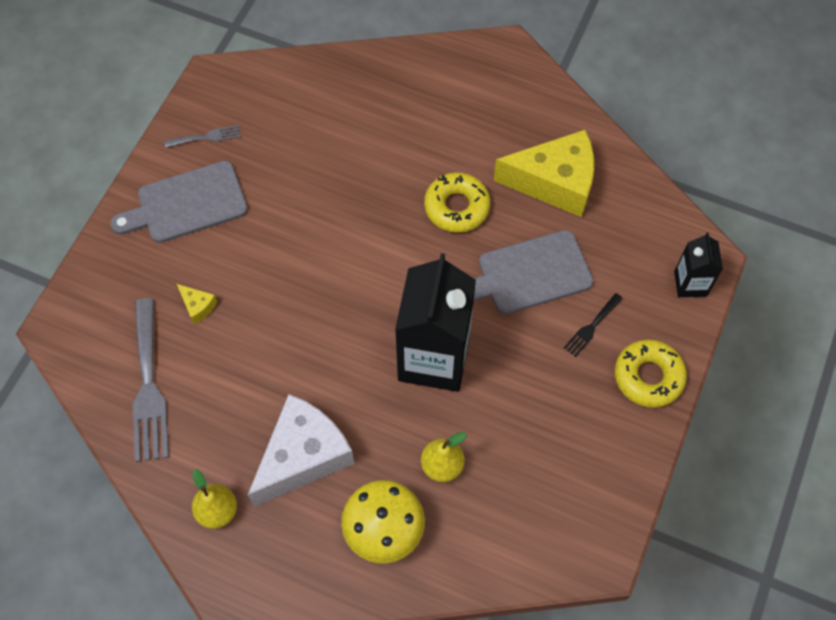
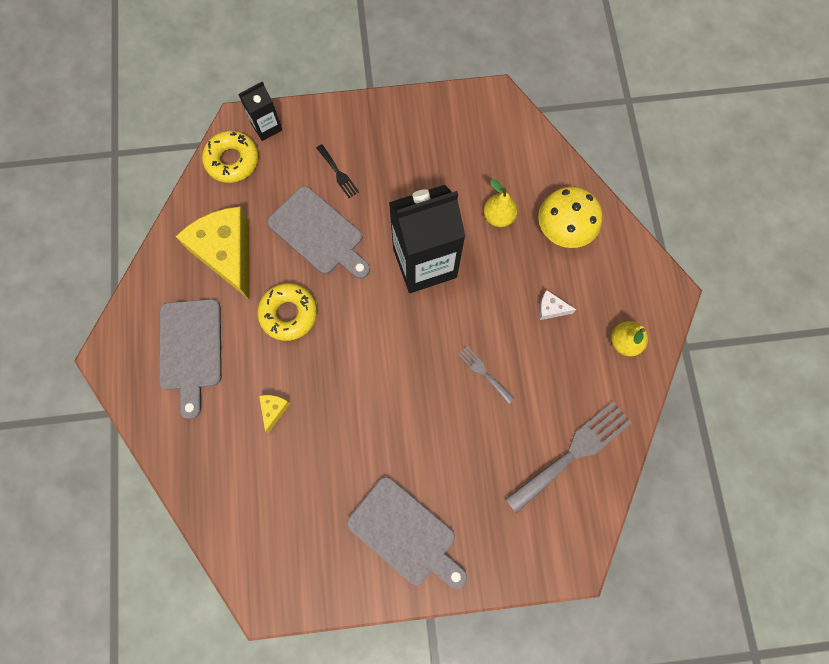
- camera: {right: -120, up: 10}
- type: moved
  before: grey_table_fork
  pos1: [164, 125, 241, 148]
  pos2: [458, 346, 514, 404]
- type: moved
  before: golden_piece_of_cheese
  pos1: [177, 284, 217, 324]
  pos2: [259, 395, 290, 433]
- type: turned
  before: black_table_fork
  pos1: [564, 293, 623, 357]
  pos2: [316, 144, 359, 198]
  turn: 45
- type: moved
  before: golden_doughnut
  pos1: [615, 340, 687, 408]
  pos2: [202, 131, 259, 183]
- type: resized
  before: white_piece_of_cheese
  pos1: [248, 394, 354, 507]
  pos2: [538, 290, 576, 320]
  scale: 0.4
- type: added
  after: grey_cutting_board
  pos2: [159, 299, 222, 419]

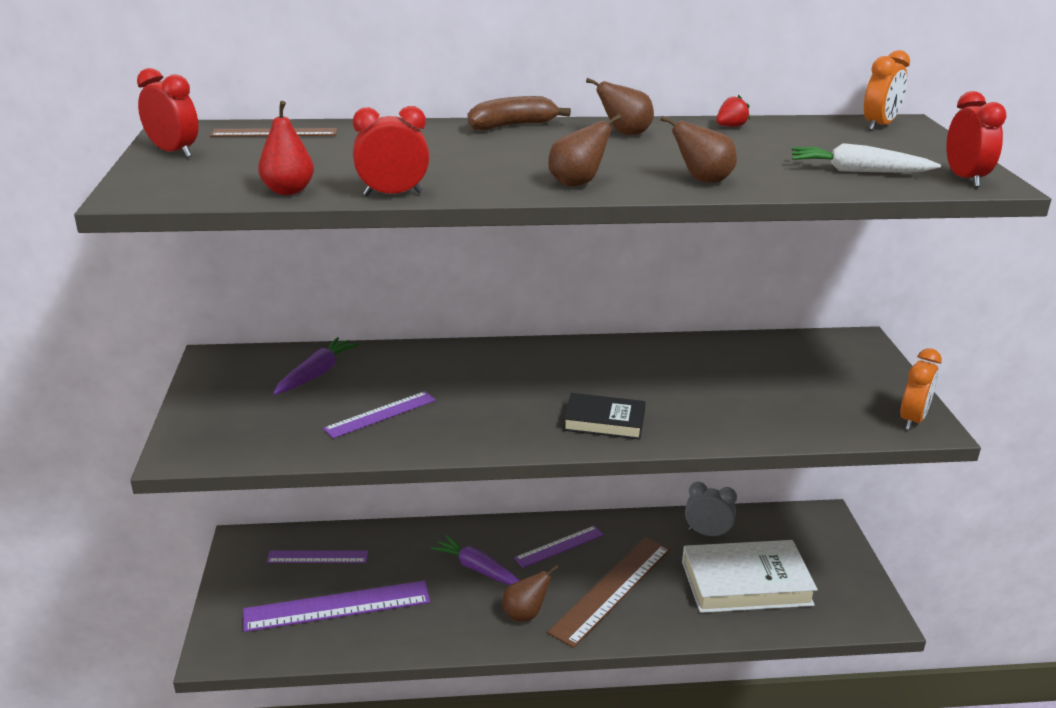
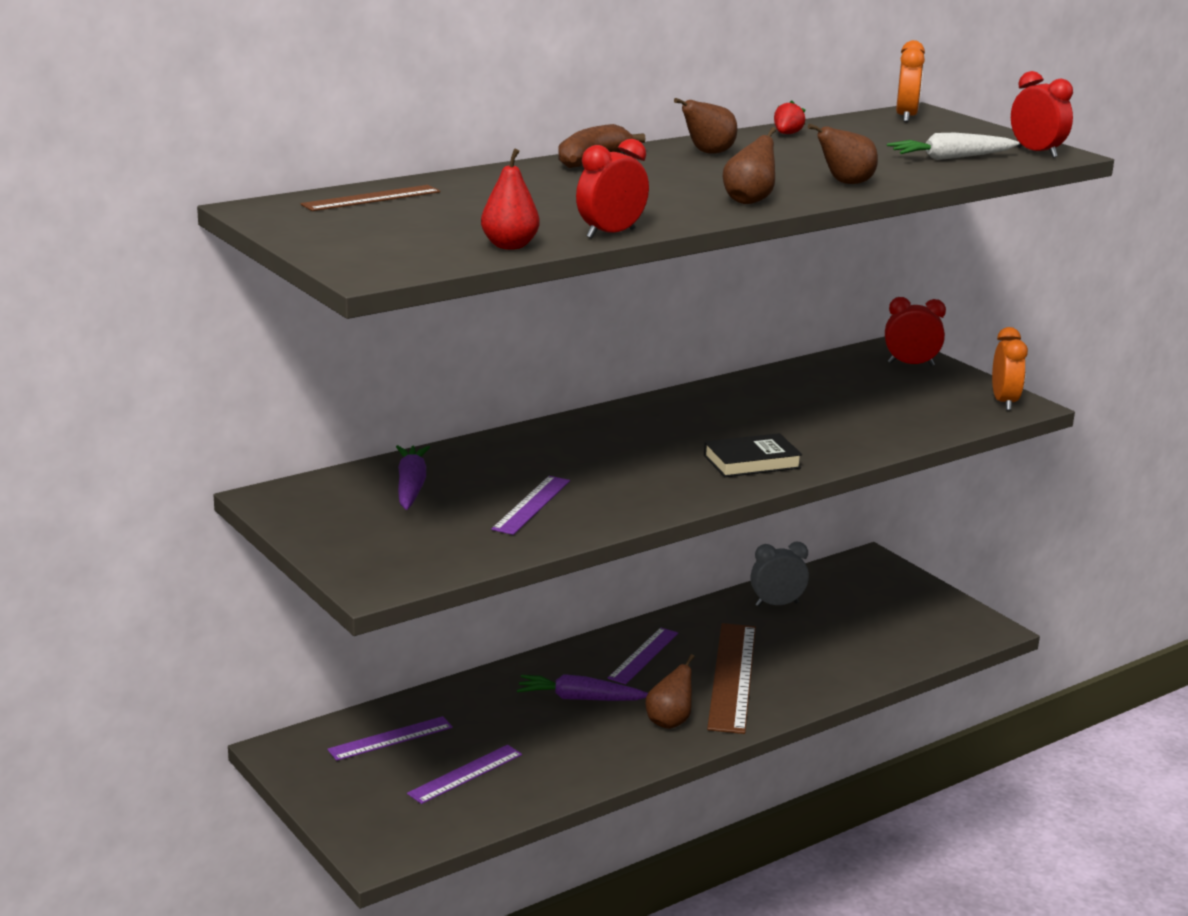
- camera: {right: -30, up: -5}
- type: moved
  before: crimson_alarm_clock
  pos1: [137, 68, 198, 157]
  pos2: [885, 297, 946, 366]
- type: removed
  before: white_book
  pos1: [682, 540, 818, 613]
- type: resized
  before: royal_purple_ruler
  pos1: [243, 581, 430, 632]
  pos2: [407, 745, 522, 804]
  scale: 0.58

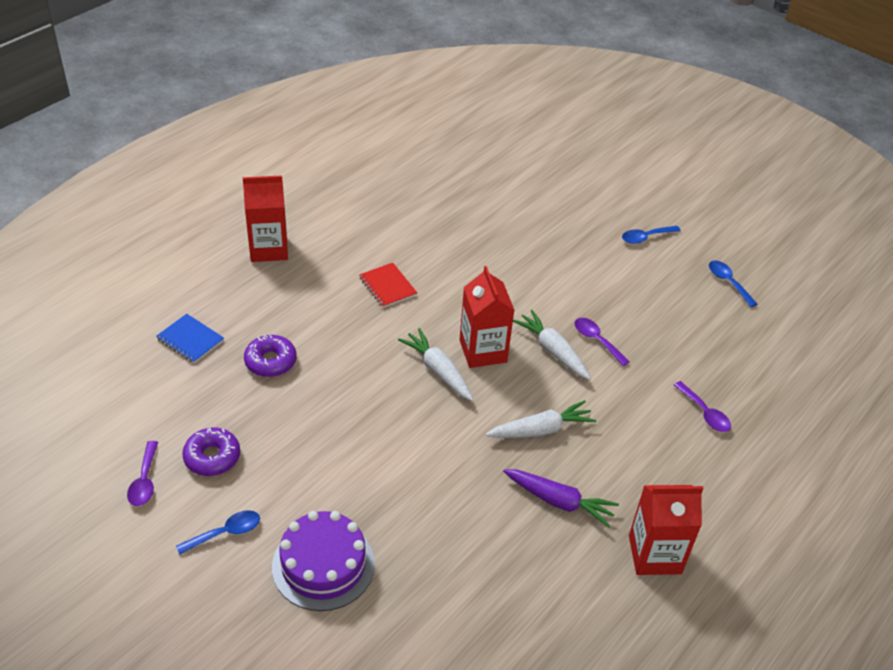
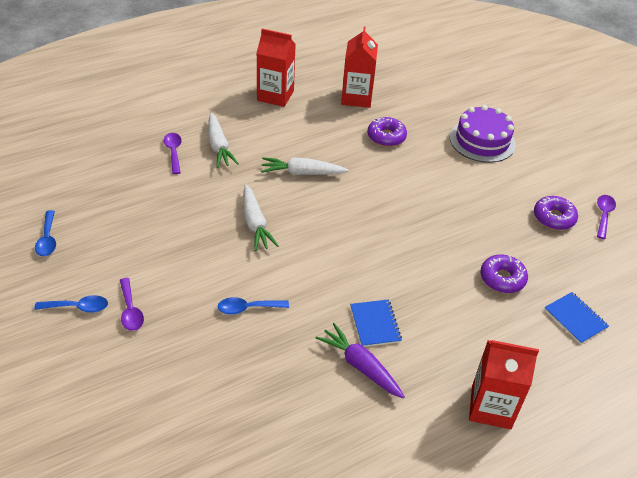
- camera: {right: -160, up: 0}
- type: recoloured
  before: crimson_exercise_book
  after: blue_exercise_book
  pos1: [359, 263, 417, 308]
  pos2: [350, 299, 402, 347]
- type: moved
  before: crimson_carton
  pos1: [460, 266, 514, 368]
  pos2: [341, 26, 378, 108]
- type: moved
  before: royal_purple_tablespoon
  pos1: [574, 318, 630, 366]
  pos2: [120, 278, 144, 331]
- type: moved
  before: white_carrot
  pos1: [398, 328, 473, 401]
  pos2: [208, 113, 239, 168]
- type: moved
  before: royal_purple_carrot
  pos1: [503, 469, 619, 527]
  pos2: [316, 323, 405, 398]
- type: moved
  before: blue_tablespoon
  pos1: [176, 510, 260, 555]
  pos2: [218, 297, 289, 315]
- type: added
  after: royal_purple_doughnut
  pos2: [368, 117, 407, 147]

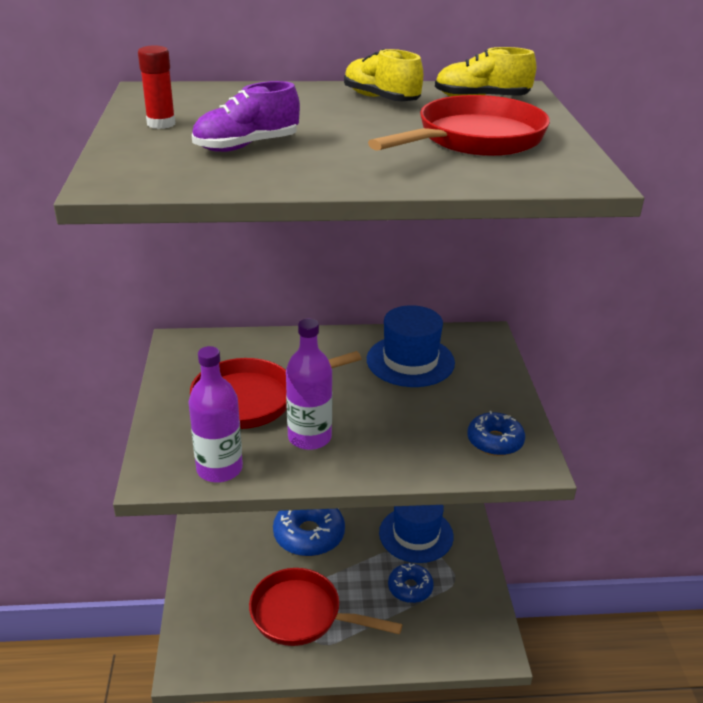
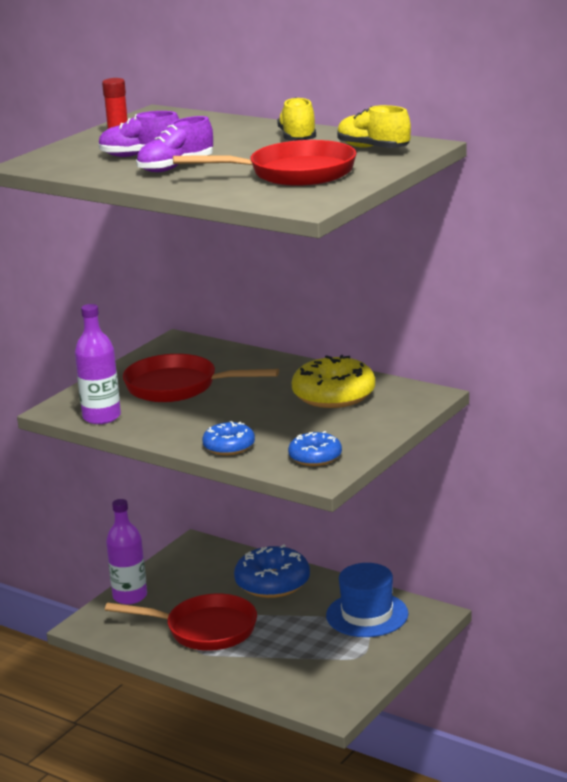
- camera: {right: 40, up: -10}
- type: replaced
  before: blue_hat
  after: golden_doughnut
  pos1: [367, 305, 455, 387]
  pos2: [292, 355, 375, 408]
- type: moved
  before: royal_purple_drink_bottle
  pos1: [286, 319, 332, 450]
  pos2: [106, 499, 147, 604]
- type: moved
  before: blue_doughnut
  pos1: [388, 563, 434, 603]
  pos2: [202, 421, 255, 455]
- type: turned
  before: crimson_skillet
  pos1: [249, 568, 403, 646]
  pos2: [105, 594, 257, 651]
  turn: 135
- type: added
  after: royal_purple_lace-up_shoe
  pos2: [136, 116, 213, 172]

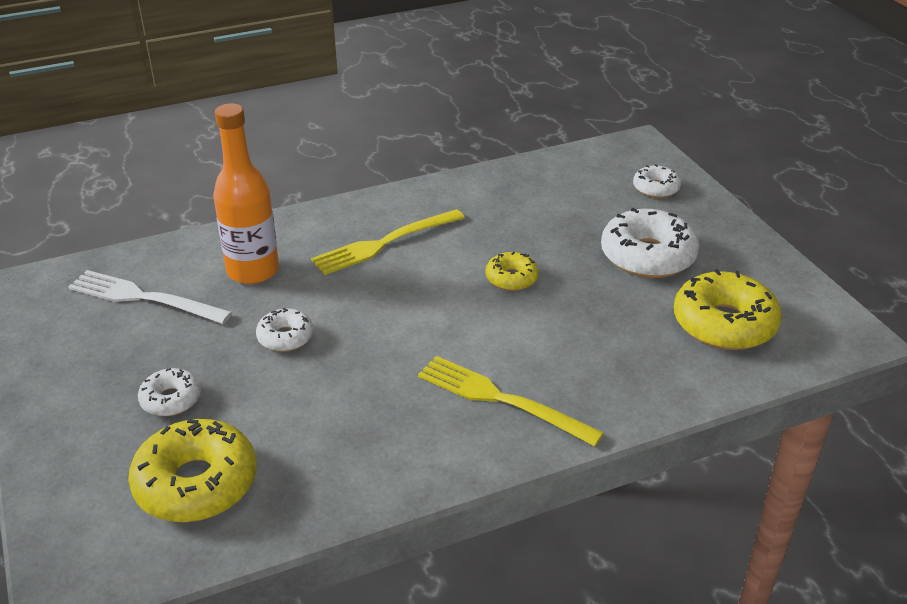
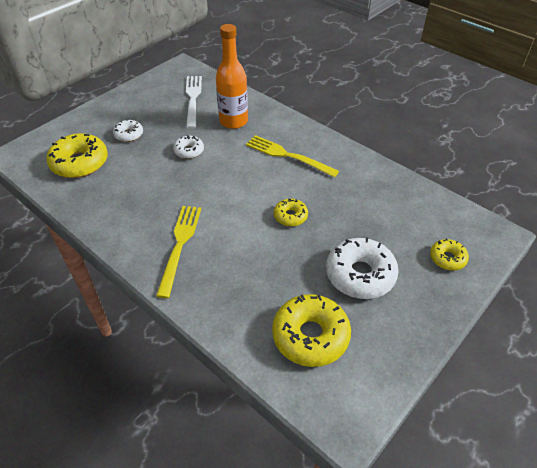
- camera: {right: 65, up: 10}
- type: recoloured
  before: white_doughnut
  after: golden_doughnut
  pos1: [633, 164, 681, 198]
  pos2: [430, 239, 469, 271]

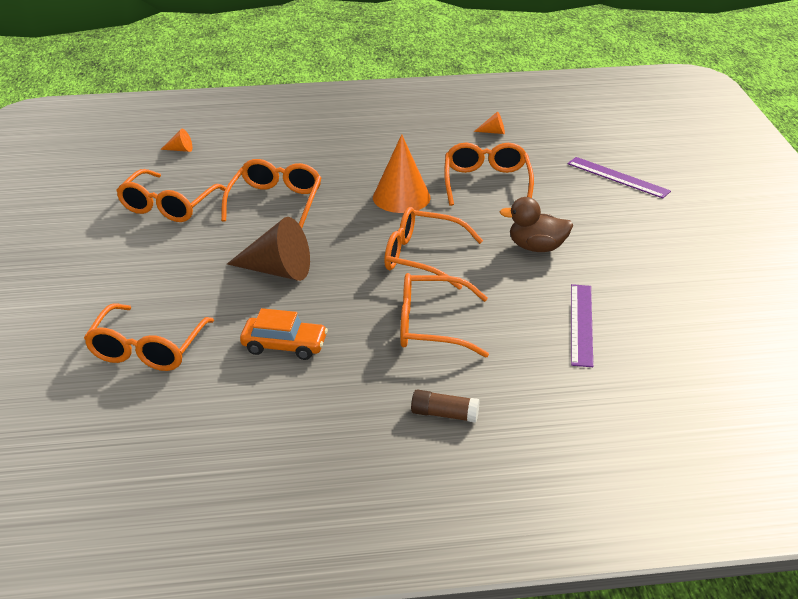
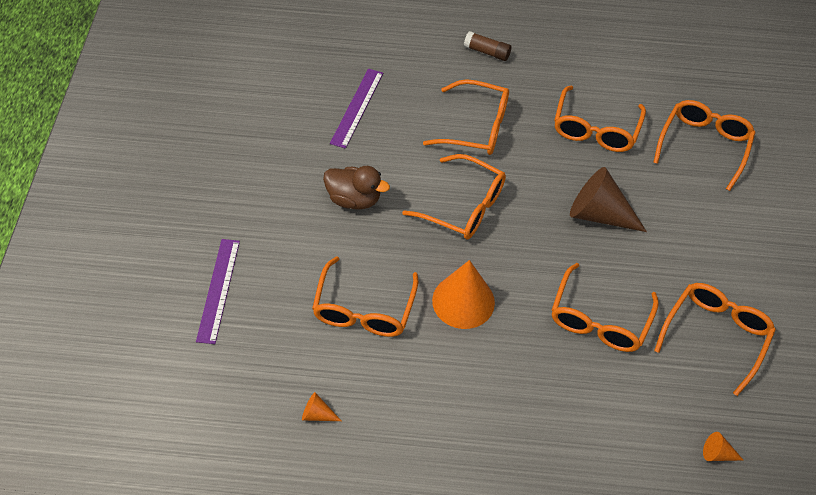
- camera: {right: -170, up: 20}
- type: turned
  before: royal_purple_ruler
  pos1: [567, 157, 671, 198]
  pos2: [196, 239, 240, 344]
  turn: 45
- type: replaced
  before: orange-coloured_car
  after: orange-coloured_eyeglasses
  pos1: [240, 308, 328, 360]
  pos2: [554, 86, 646, 152]

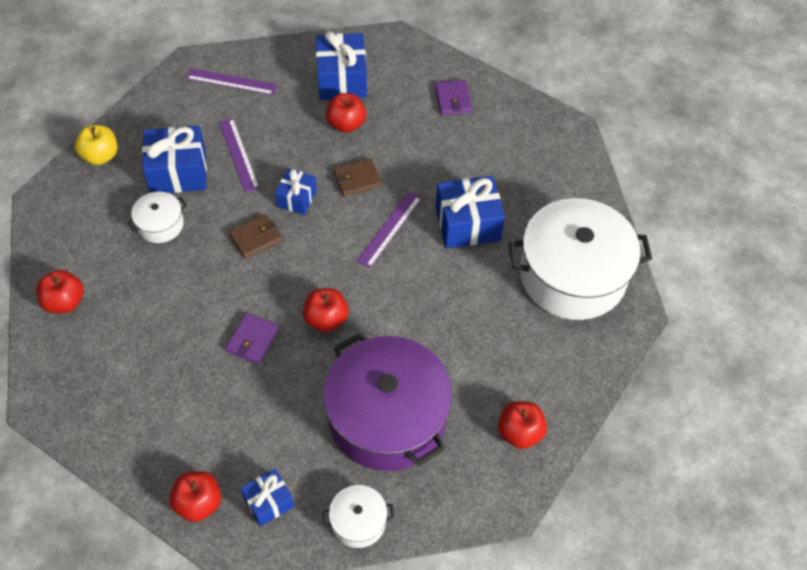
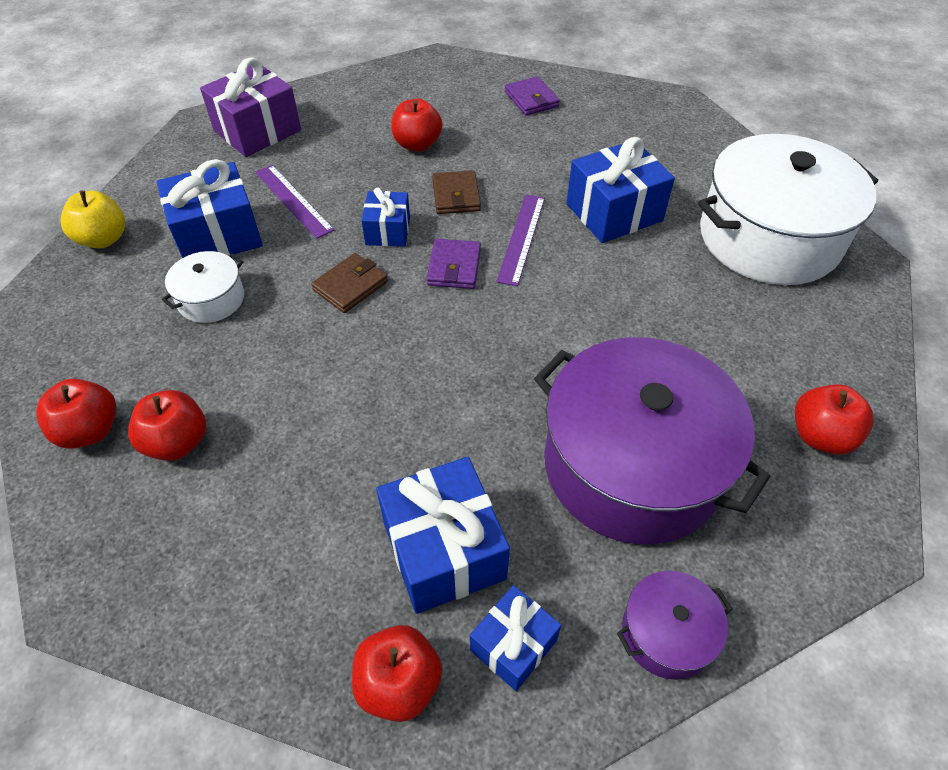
- camera: {right: -15, up: -5}
- type: moved
  before: blue_gift
  pos1: [316, 31, 367, 100]
  pos2: [376, 457, 510, 614]
- type: replaced
  before: royal_purple_ruler
  after: royal_purple_gift
  pos1: [186, 68, 277, 95]
  pos2: [200, 57, 301, 157]
- type: turned
  before: dark_brown_billfold
  pos1: [333, 158, 382, 197]
  pos2: [432, 171, 481, 214]
  turn: -60
- type: moved
  before: crimson_apple
  pos1: [303, 288, 349, 332]
  pos2: [128, 390, 206, 461]
- type: moved
  before: royal_purple_billfold
  pos1: [225, 313, 279, 364]
  pos2: [427, 239, 481, 289]
- type: recoloured
  before: white_stockpot
  after: royal_purple_stockpot
  pos1: [323, 485, 394, 548]
  pos2: [617, 571, 732, 680]

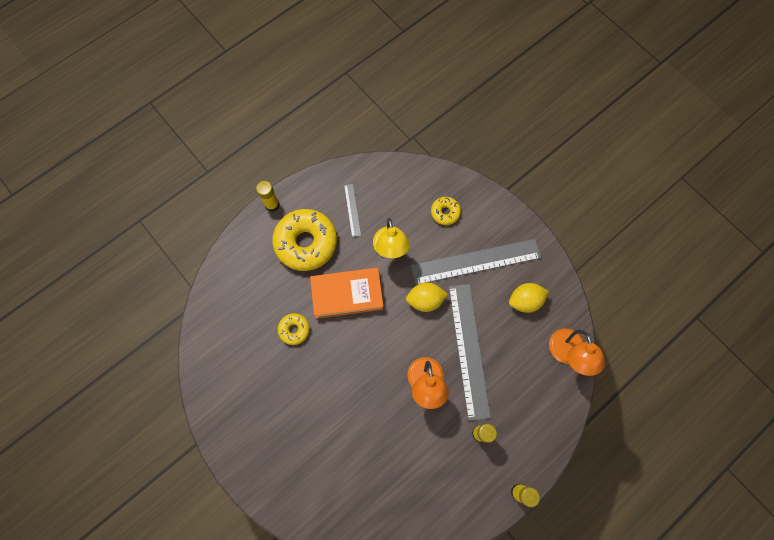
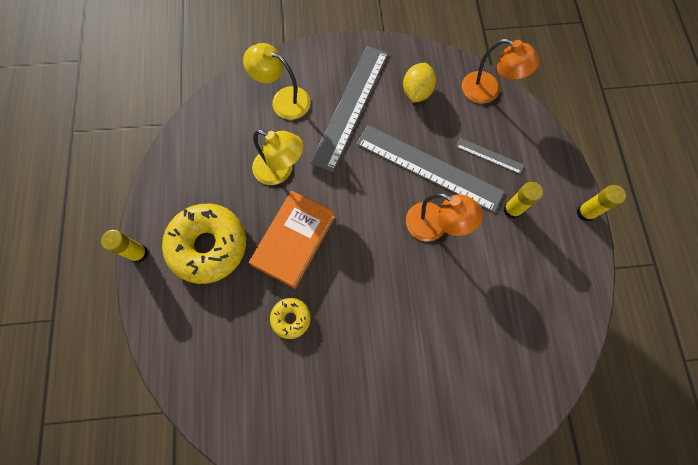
- camera: {right: -55, up: 0}
- type: moved
  before: grey_ruler
  pos1: [344, 184, 361, 237]
  pos2: [456, 138, 524, 174]
- type: replaced
  before: golden_doughnut
  after: golden_lamp
  pos1: [431, 197, 461, 225]
  pos2: [243, 43, 310, 120]
- type: removed
  before: golden_lemon
  pos1: [406, 282, 448, 312]

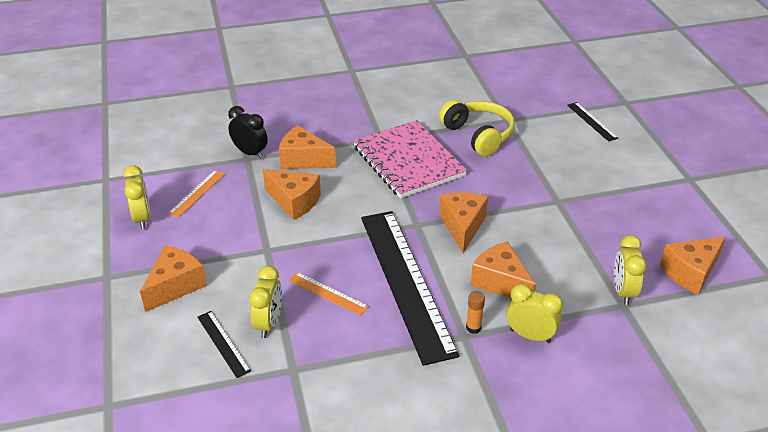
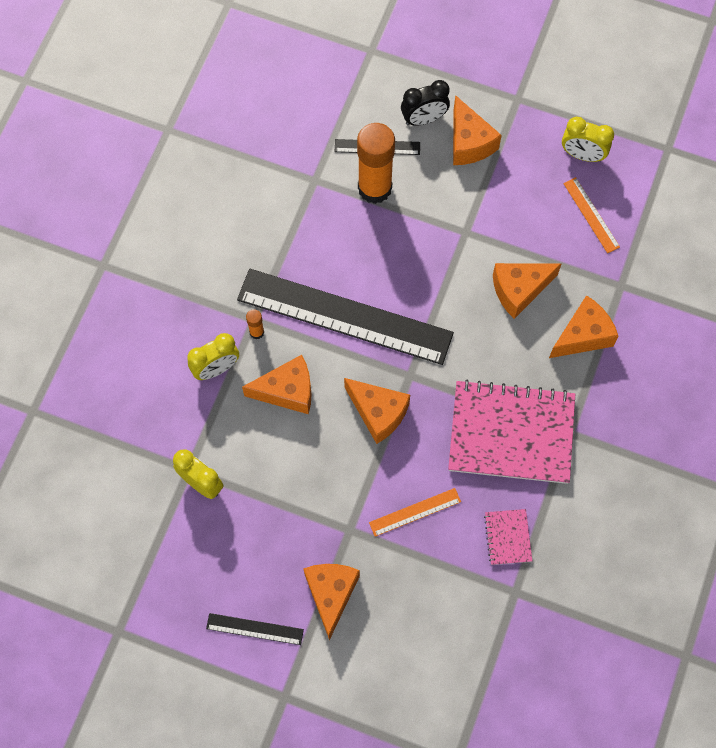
- camera: {right: 125, up: 30}
- type: replaced
  before: golden_over-ear_headphones
  after: rose-pink_exercise_book
  pos1: [439, 100, 515, 157]
  pos2: [484, 509, 532, 565]
- type: moved
  before: black_ruler
  pos1: [567, 102, 618, 142]
  pos2: [206, 613, 304, 645]
- type: moved
  before: black_alarm_clock
  pos1: [228, 106, 268, 159]
  pos2: [401, 80, 450, 126]
- type: moved
  before: orange-coloured_piece_of_cheese
  pos1: [660, 237, 726, 295]
  pos2: [303, 564, 360, 640]
- type: replaced
  before: golden_alarm_clock
  after: orange-coloured_glue_stick
  pos1: [249, 266, 282, 338]
  pos2: [357, 123, 395, 204]
- type: moved
  before: orange-coloured_ruler
  pos1: [289, 272, 369, 316]
  pos2: [369, 488, 461, 537]

